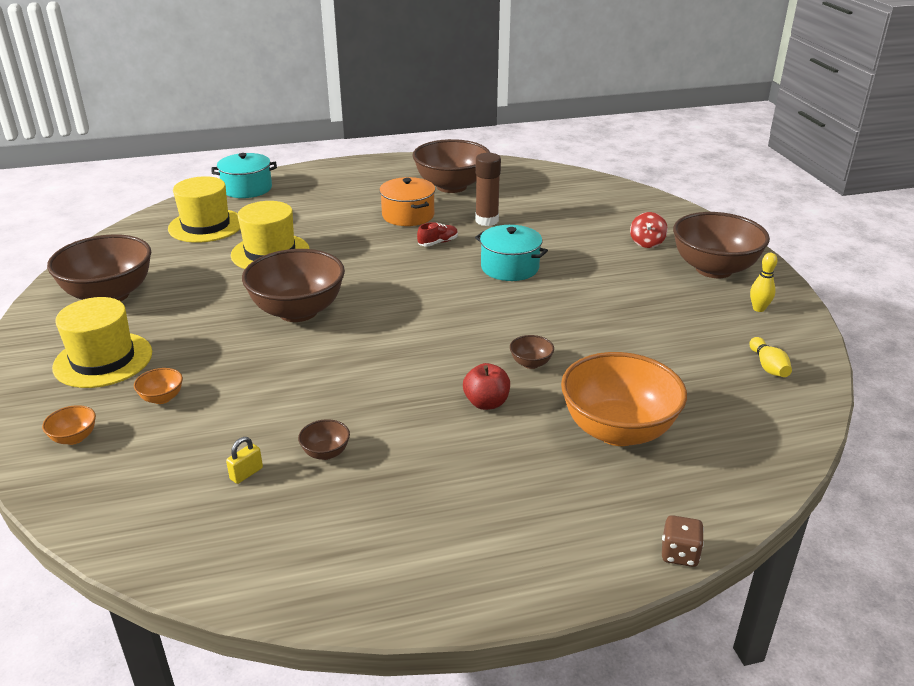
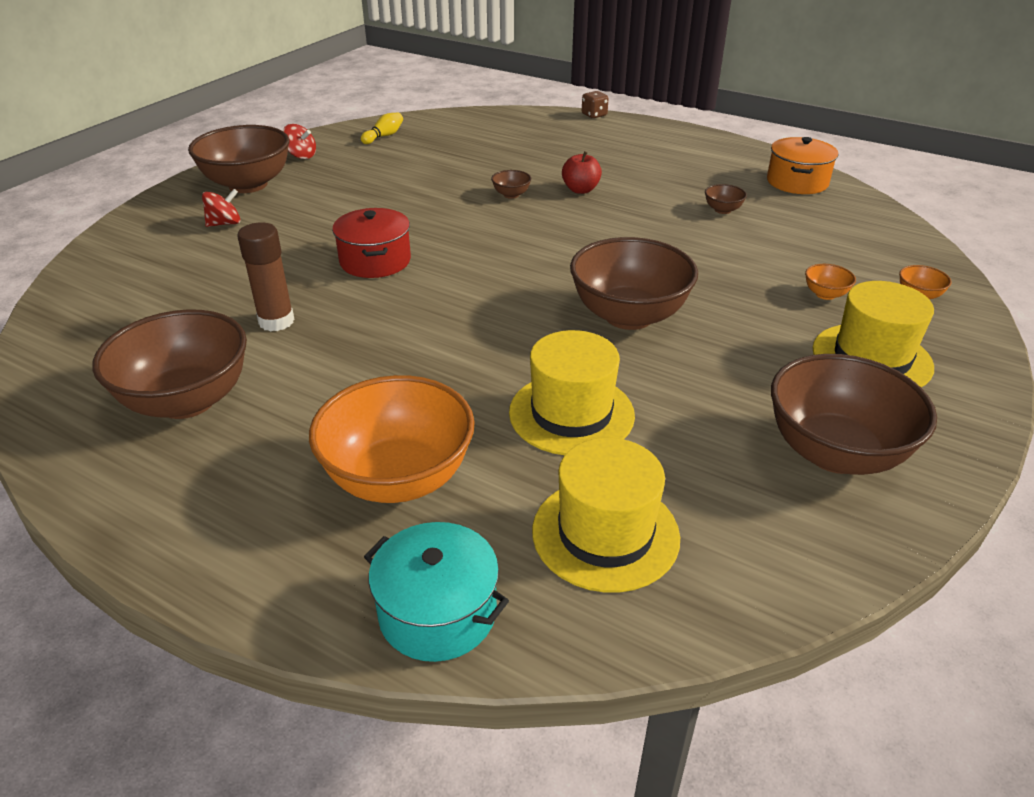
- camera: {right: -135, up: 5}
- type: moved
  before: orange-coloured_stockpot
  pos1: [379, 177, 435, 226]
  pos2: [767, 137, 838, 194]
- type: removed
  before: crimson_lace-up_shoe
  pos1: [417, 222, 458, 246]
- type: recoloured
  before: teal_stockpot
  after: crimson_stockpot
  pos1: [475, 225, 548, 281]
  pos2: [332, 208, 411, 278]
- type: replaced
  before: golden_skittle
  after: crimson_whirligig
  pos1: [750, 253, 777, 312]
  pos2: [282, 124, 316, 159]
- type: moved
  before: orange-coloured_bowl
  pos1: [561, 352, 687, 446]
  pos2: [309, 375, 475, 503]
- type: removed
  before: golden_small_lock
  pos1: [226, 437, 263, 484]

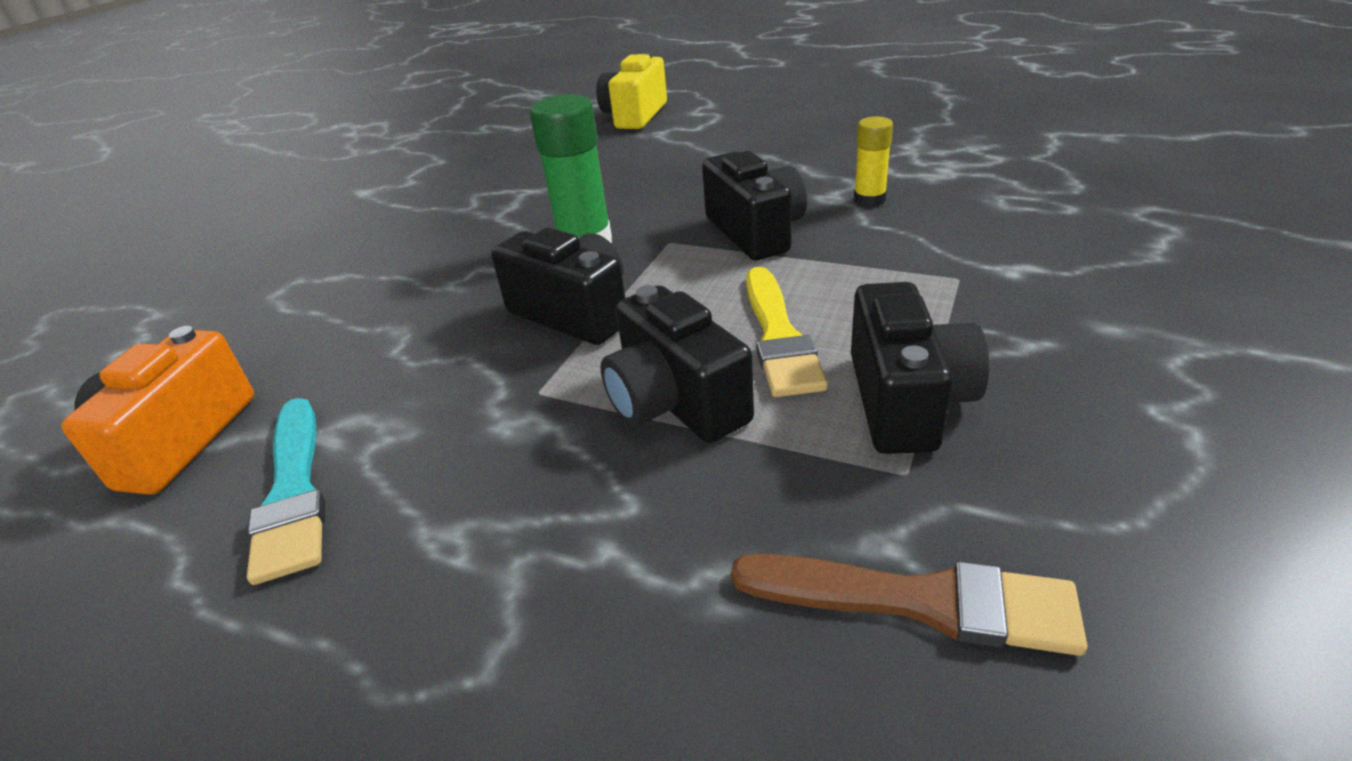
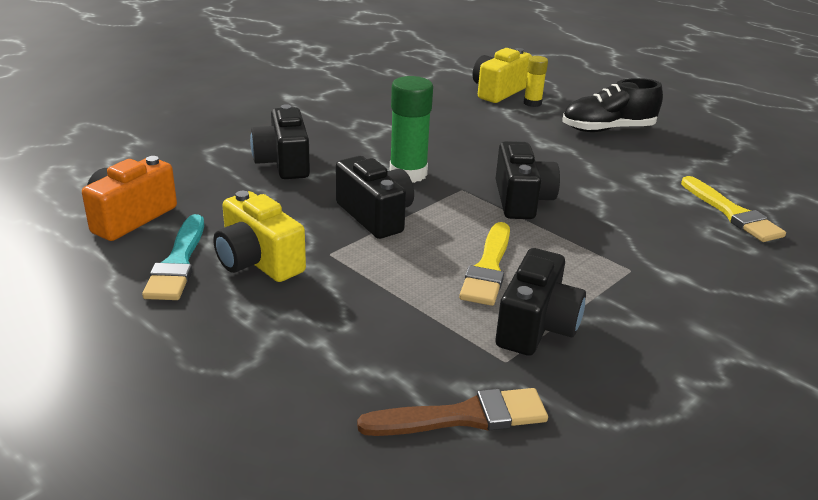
- camera: {right: 15, up: -5}
- type: moved
  before: golden_glue_stick
  pos1: [854, 116, 893, 207]
  pos2: [524, 56, 548, 107]
- type: moved
  before: black_photo_camera
  pos1: [600, 285, 754, 443]
  pos2: [250, 104, 310, 179]
- type: turned
  before: dark_brown_paintbrush
  pos1: [731, 554, 1088, 656]
  pos2: [357, 388, 548, 436]
  turn: -45
- type: added
  after: black_lace-up_shoe
  pos2: [562, 78, 663, 132]
- type: added
  after: golden_paintbrush
  pos2: [681, 176, 786, 242]
- type: added
  after: golden_photo_camera
  pos2: [213, 191, 306, 282]

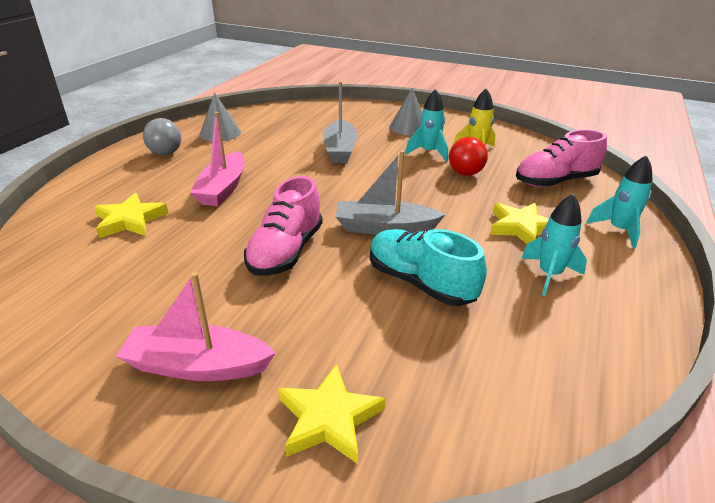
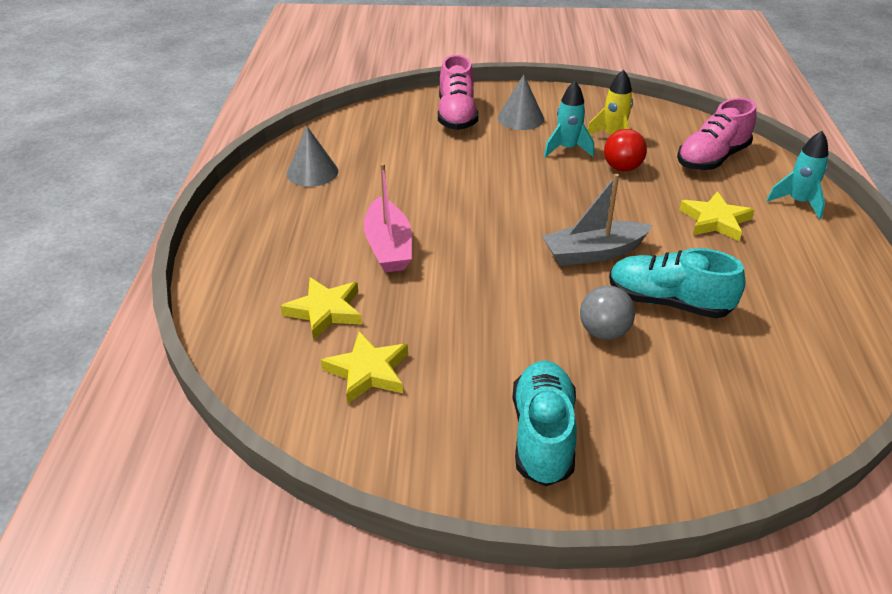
- camera: {right: -20, up: 5}
- type: removed
  before: grey_boat
  pos1: [323, 81, 358, 163]
- type: moved
  before: grey_play_ball
  pos1: [143, 118, 181, 155]
  pos2: [580, 285, 635, 340]
- type: moved
  before: rose-pink_lace-up_shoe
  pos1: [244, 176, 323, 276]
  pos2: [438, 55, 478, 130]
- type: removed
  before: teal_toy_rocket
  pos1: [521, 194, 587, 296]
- type: replaced
  before: rose-pink_boat
  after: teal_lace-up_shoe
  pos1: [116, 272, 276, 381]
  pos2: [512, 360, 577, 486]
- type: moved
  before: golden_star
  pos1: [278, 364, 386, 464]
  pos2: [321, 331, 408, 404]

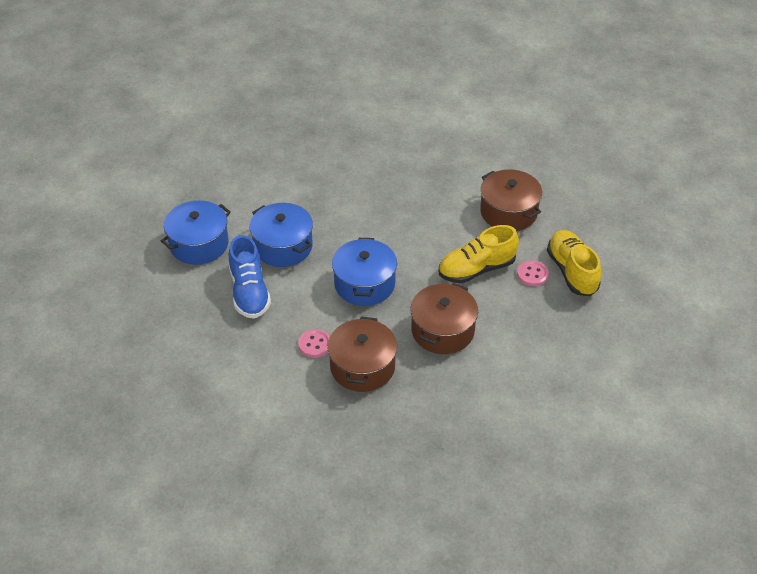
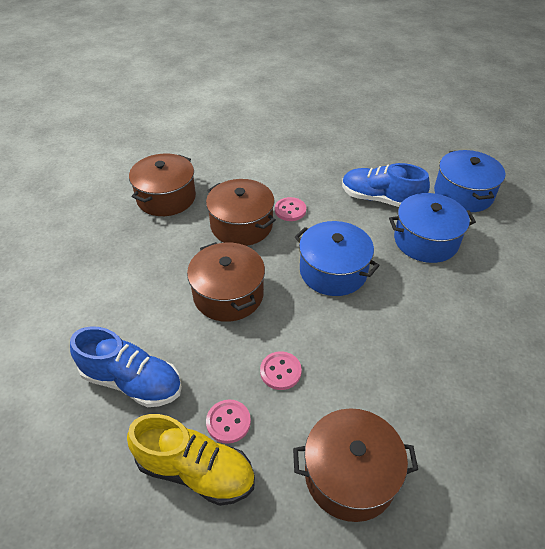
- camera: {right: 125, up: 0}
- type: replaced
  before: golden_lace-up_shoe
  after: rose-pink_button
  pos1: [439, 225, 519, 283]
  pos2: [260, 351, 302, 390]
- type: added
  after: dark_brown_stockpot
  pos2: [129, 154, 196, 216]
- type: added
  after: blue_lace-up_shoe
  pos2: [70, 326, 182, 407]

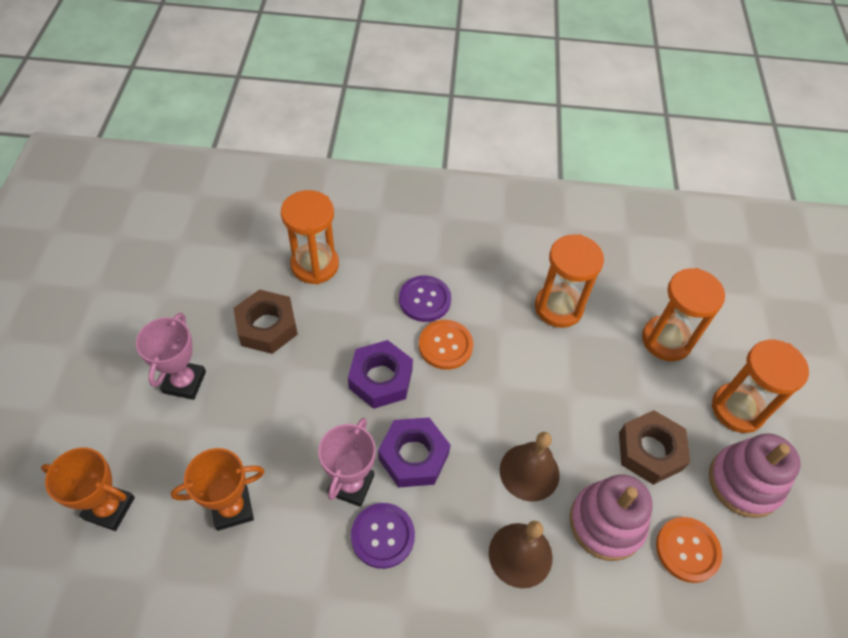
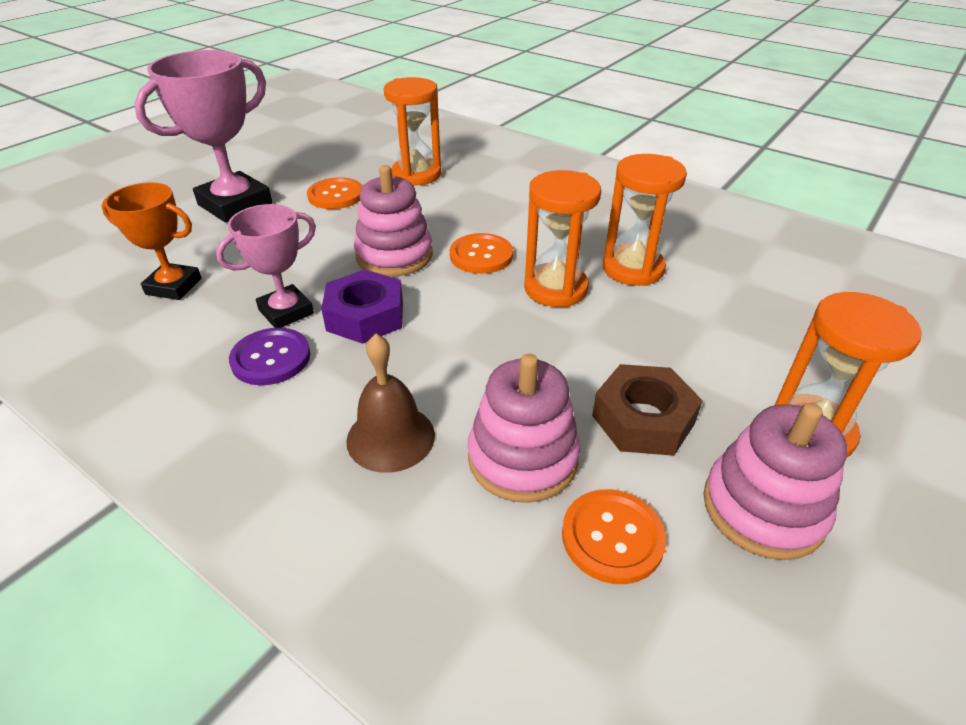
- camera: {right: 35, up: -15}
- type: moved
  before: orange-coloured_hourglass
  pos1: [642, 268, 725, 361]
  pos2: [524, 170, 601, 307]
- type: removed
  before: royal_purple_button
  pos1: [399, 275, 451, 322]
- type: replaced
  before: dark_brown_nut
  after: orange-coloured_button
  pos1: [233, 289, 298, 354]
  pos2: [307, 177, 363, 209]
- type: resized
  before: rose-pink_award_cup
  pos1: [136, 313, 206, 400]
  pos2: [134, 50, 272, 223]
  scale: 1.63
- type: replaced
  before: royal_purple_nut
  after: rose-pink_stacking_toy
  pos1: [348, 340, 413, 409]
  pos2: [354, 165, 433, 277]
- type: removed
  before: dark_brown_school_bell
  pos1: [500, 432, 560, 502]
- type: removed
  before: orange-coloured_award_cup
  pos1: [41, 448, 135, 531]

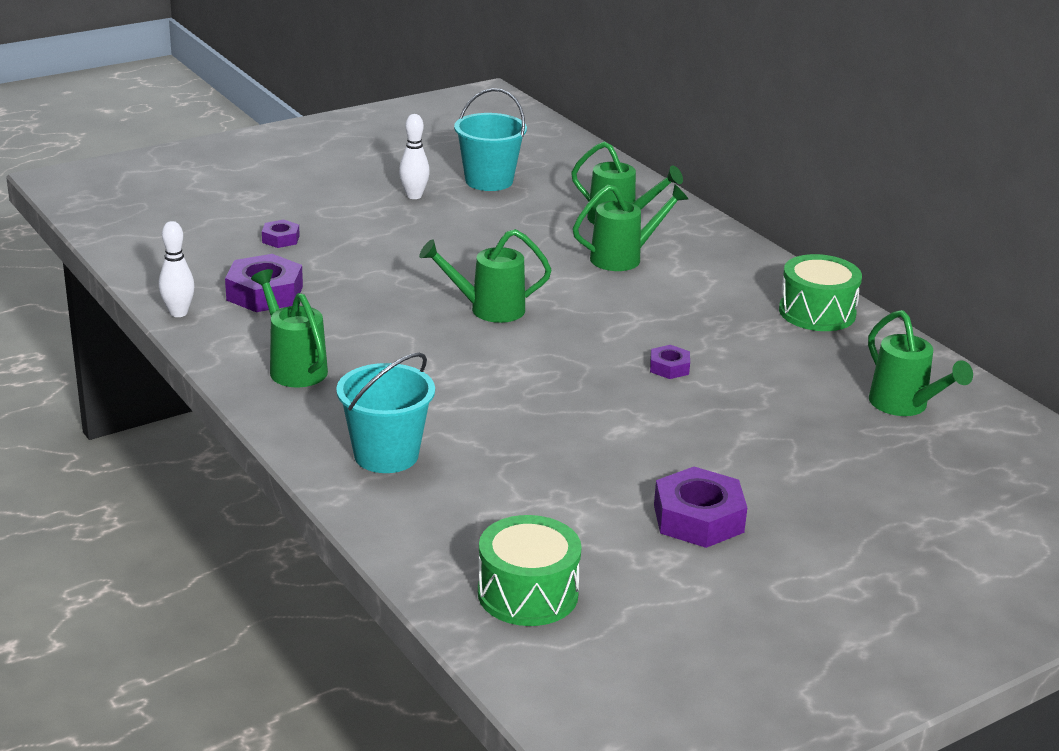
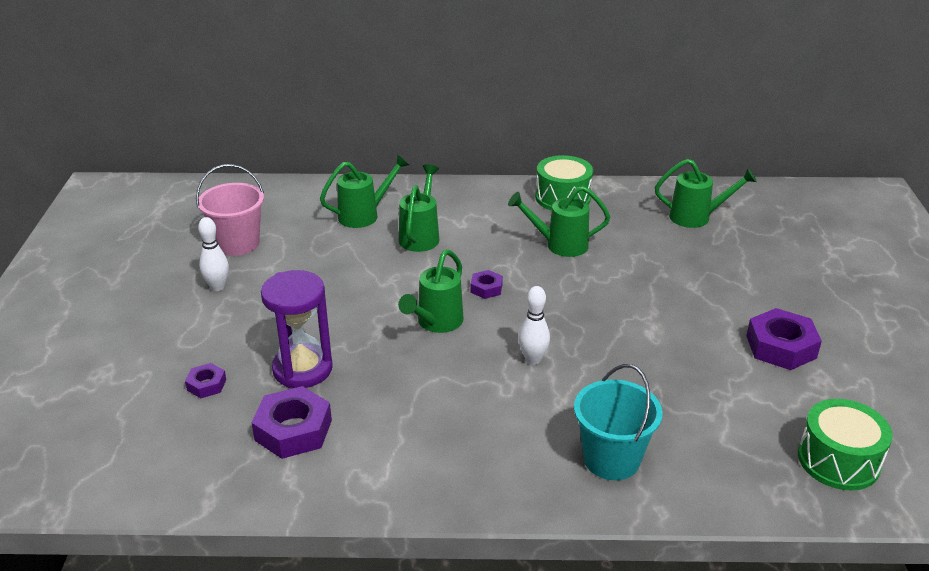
- camera: {right: -55, up: 5}
- type: recoloured
  before: teal_bucket
  after: rose-pink_bucket
  pos1: [454, 88, 527, 191]
  pos2: [196, 164, 264, 256]
- type: moved
  before: white_skittle
  pos1: [159, 221, 195, 317]
  pos2: [519, 286, 550, 365]
- type: moved
  before: emerald_sprinkling_can
  pos1: [251, 269, 328, 387]
  pos2: [508, 186, 610, 257]
- type: moved
  before: royal_purple_nut
  pos1: [650, 345, 690, 379]
  pos2: [471, 270, 503, 299]
- type: added
  after: royal_purple_hourglass
  pos2: [261, 270, 333, 388]

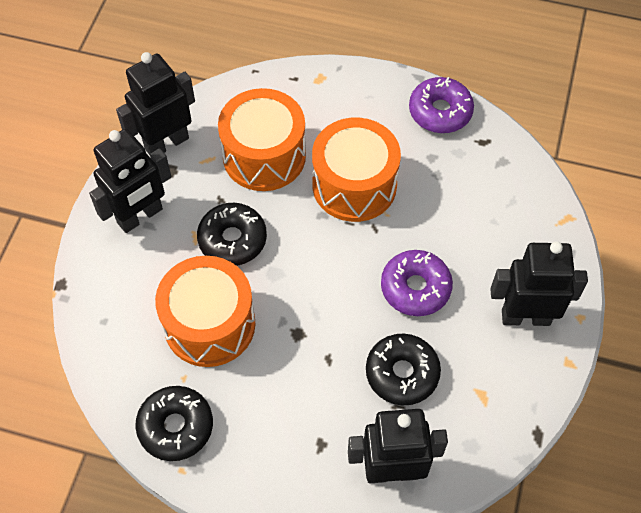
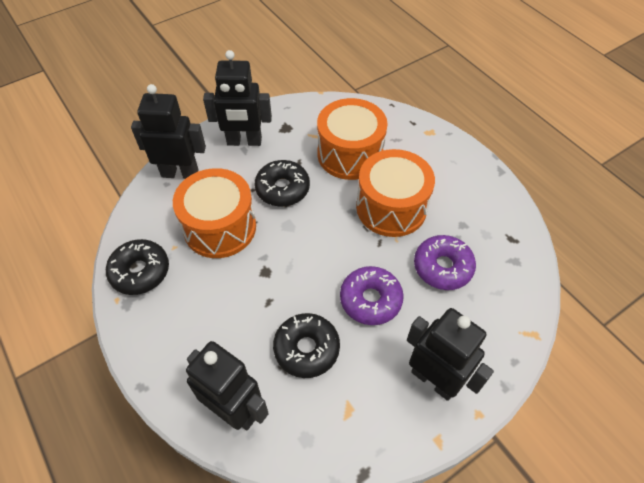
- camera: {right: 40, up: -5}
- type: moved
  before: black_robot_figure
  pos1: [116, 52, 195, 155]
  pos2: [131, 84, 206, 179]
- type: moved
  before: royal_purple_doughnut
  pos1: [409, 77, 474, 133]
  pos2: [414, 235, 476, 290]

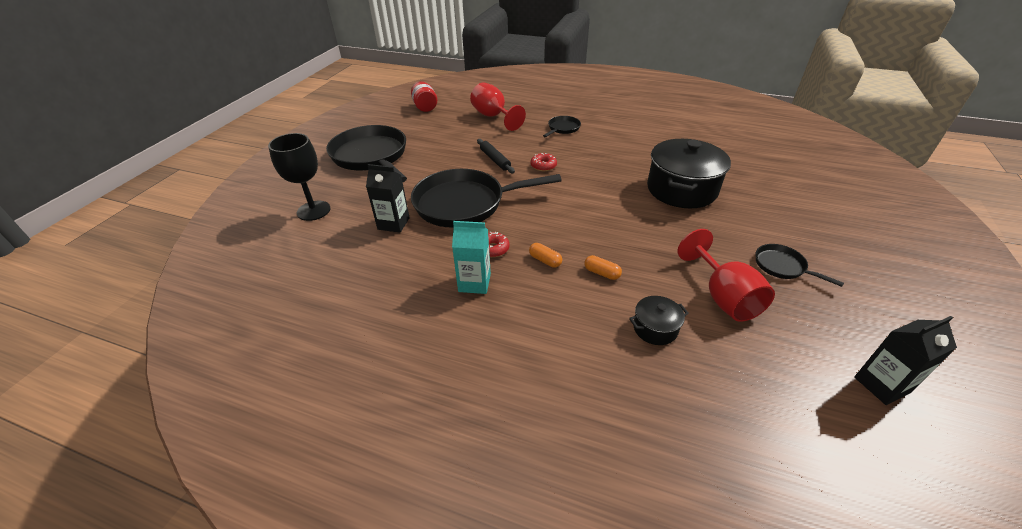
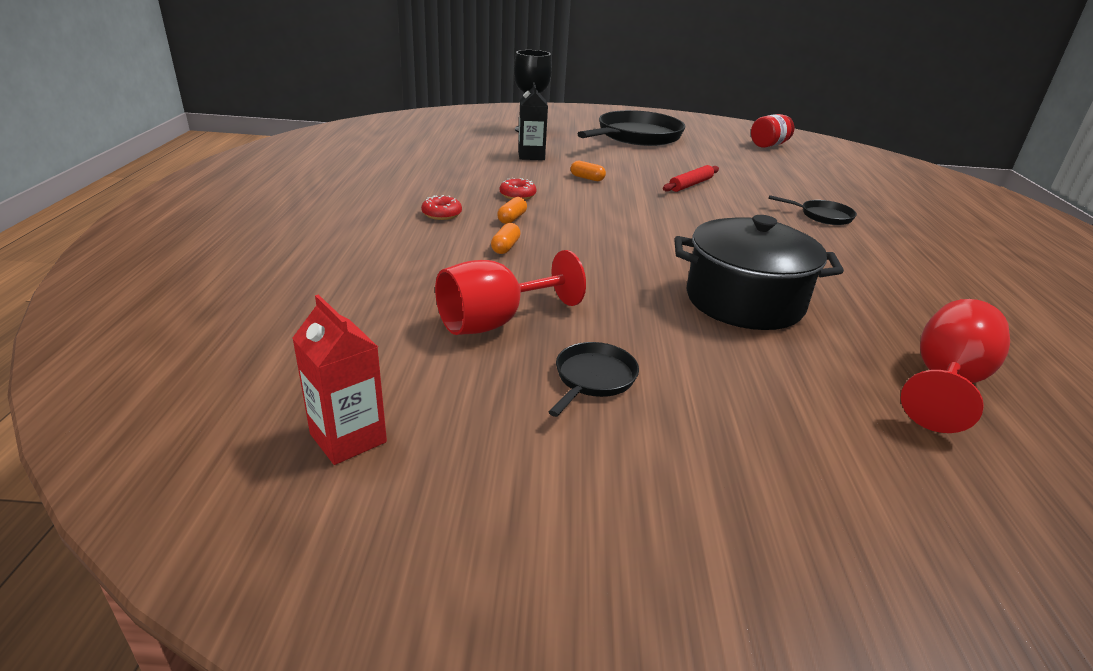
- camera: {right: 70, up: -10}
- type: moved
  before: crimson_goblet
  pos1: [470, 83, 526, 131]
  pos2: [901, 299, 1010, 433]
- type: recoloured
  before: black_rolling_pin
  after: crimson_rolling_pin
  pos1: [477, 139, 515, 173]
  pos2: [663, 165, 719, 192]
- type: moved
  before: crimson_doughnut
  pos1: [531, 153, 557, 171]
  pos2: [421, 195, 462, 220]
- type: replaced
  before: black_skillet
  after: orange-coloured_pill_shape
  pos1: [411, 169, 562, 228]
  pos2: [571, 161, 606, 181]
- type: removed
  before: teal_carton
  pos1: [452, 221, 491, 294]
- type: removed
  before: black_stockpot
  pos1: [629, 296, 689, 345]
- type: recoloured
  before: black_carton
  after: crimson_carton
  pos1: [854, 316, 957, 405]
  pos2: [292, 294, 387, 465]

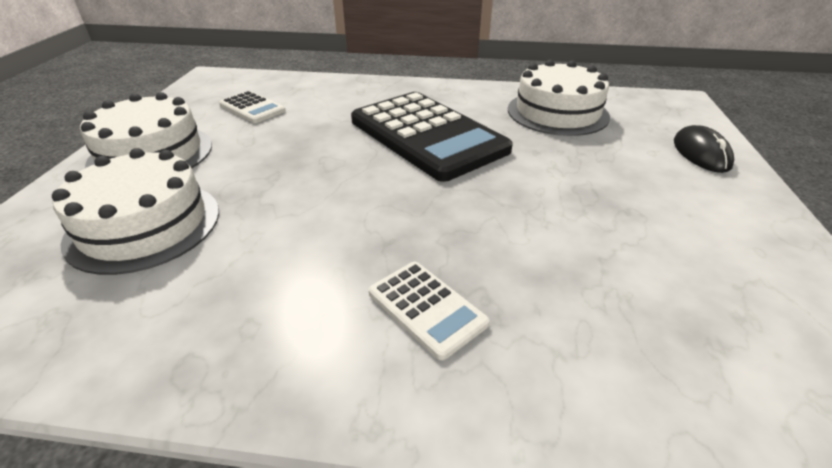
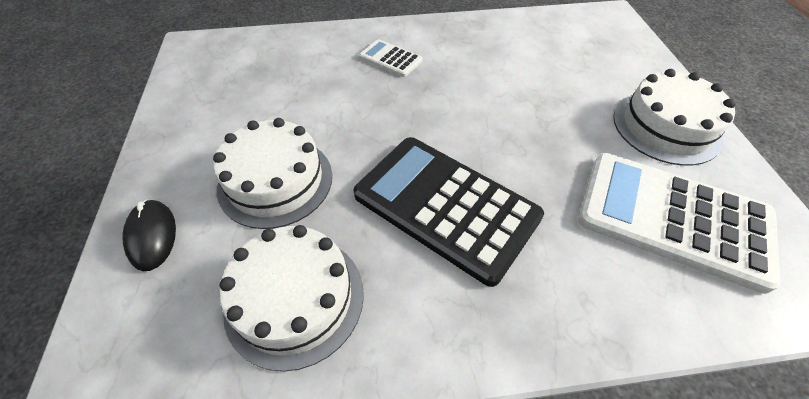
- camera: {right: 165, up: 15}
- type: resized
  before: white_adding_machine
  pos1: [219, 91, 286, 123]
  pos2: [578, 153, 780, 294]
  scale: 2.19
- type: moved
  before: white_gateau
  pos1: [52, 148, 219, 275]
  pos2: [213, 118, 332, 229]

